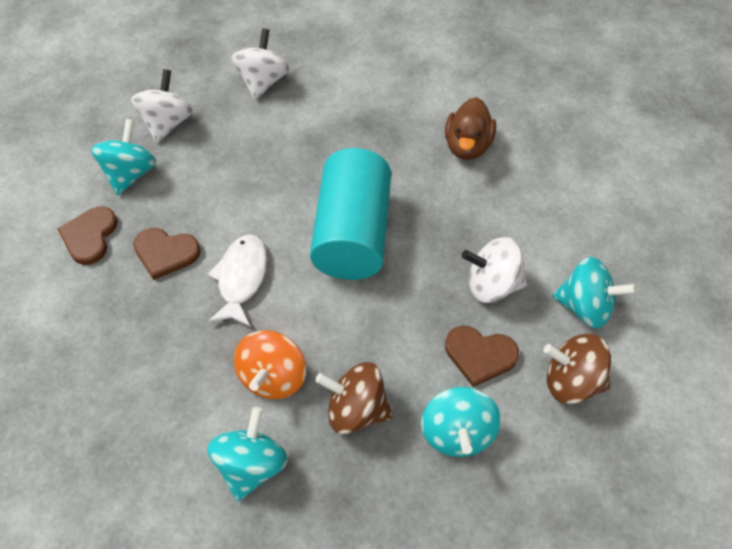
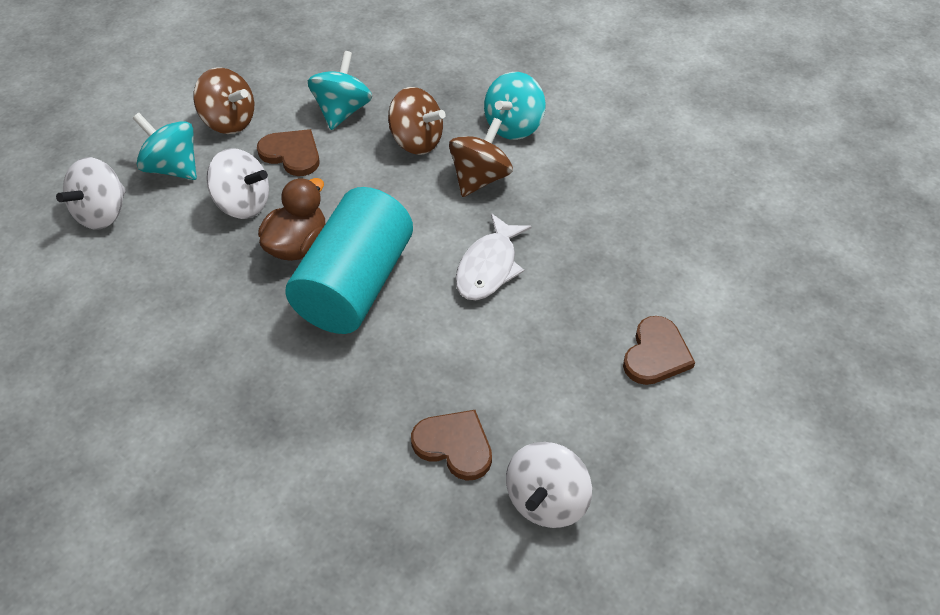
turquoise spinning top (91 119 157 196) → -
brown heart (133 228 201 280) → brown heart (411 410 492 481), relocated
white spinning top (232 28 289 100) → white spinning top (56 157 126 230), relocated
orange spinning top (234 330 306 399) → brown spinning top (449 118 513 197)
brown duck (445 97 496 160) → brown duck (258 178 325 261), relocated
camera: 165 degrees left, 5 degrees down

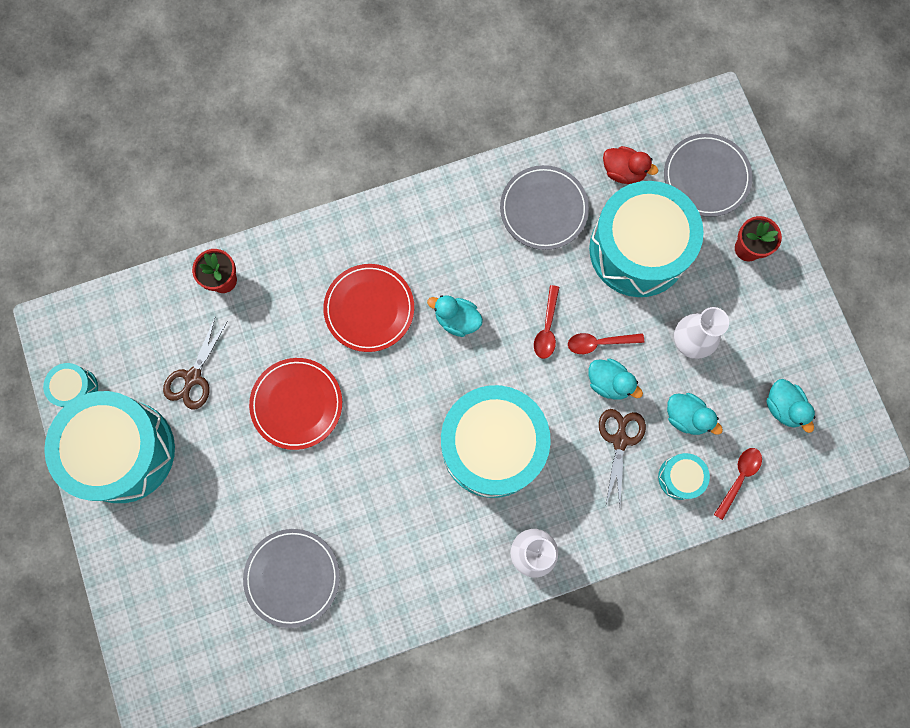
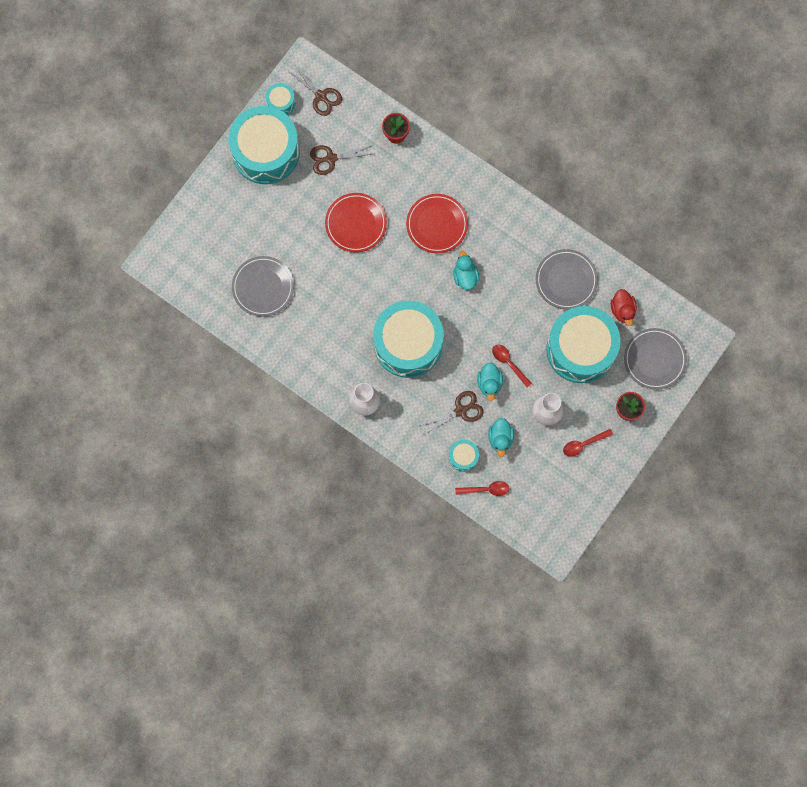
red spoon (534 285 559 359) → red spoon (563 429 613 457), relocated
turquoise duck (766 379 815 433) → -
- → brown scissors (287 64 342 116)
camera: 55 degrees right, 0 degrees up

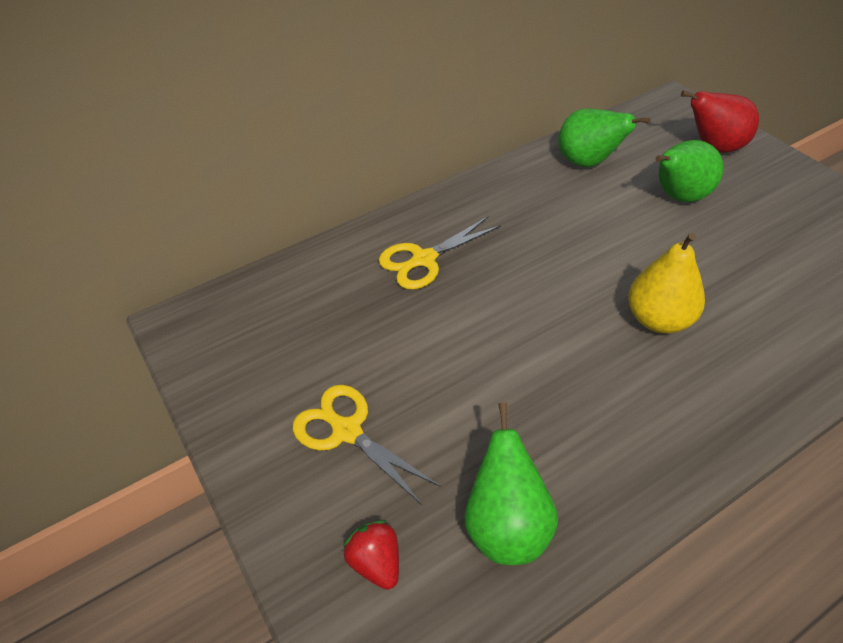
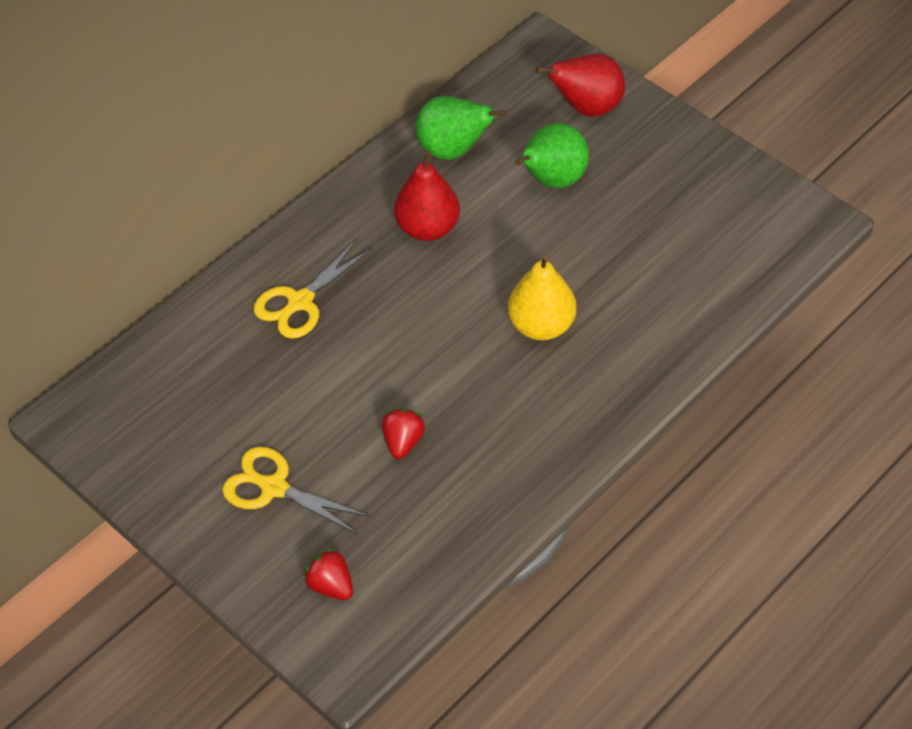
green pear (465 402 558 565) → -
- → red strawberry (382 408 425 459)
- → red pear (394 151 460 241)
camera: 15 degrees left, 5 degrees up

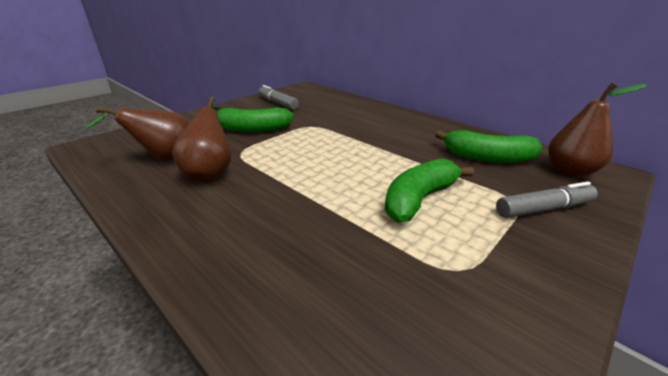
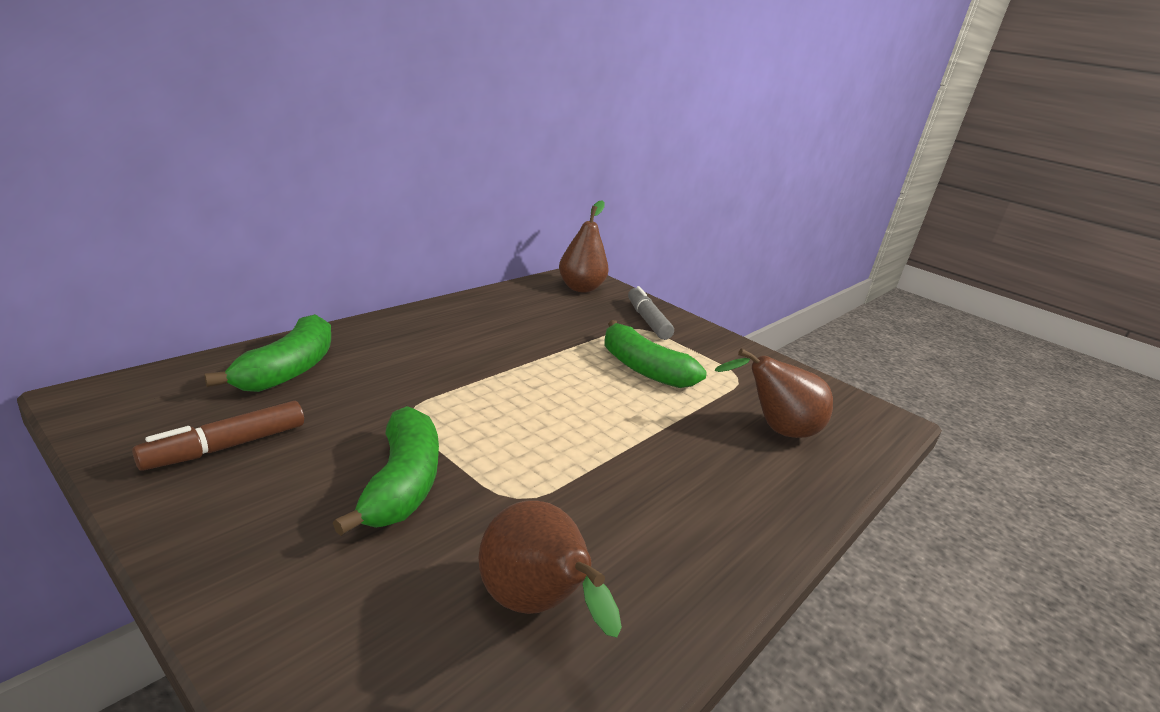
brown pear (172 96 231 181) → brown pear (715 348 833 438), relocated
grey marker (258 85 299 109) → brown marker (132 401 304 471)
green banana (435 130 543 163) → green banana (205 314 331 392), relocated
camera: 95 degrees left, 5 degrees down

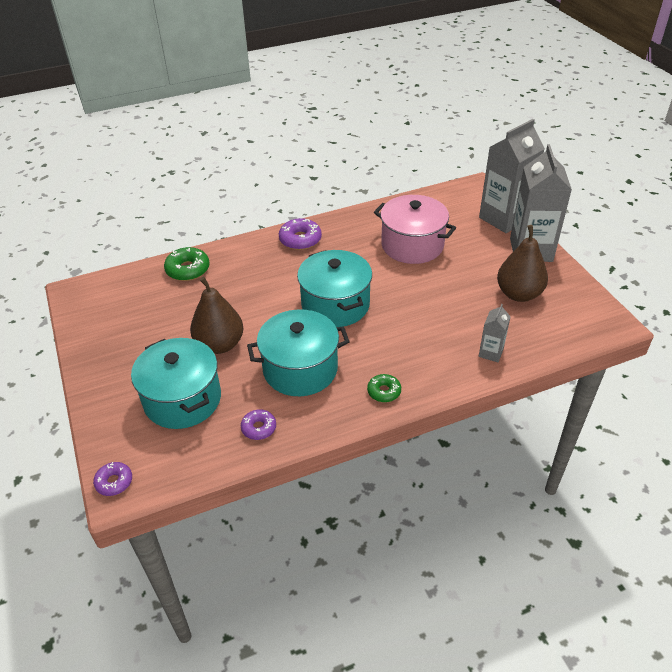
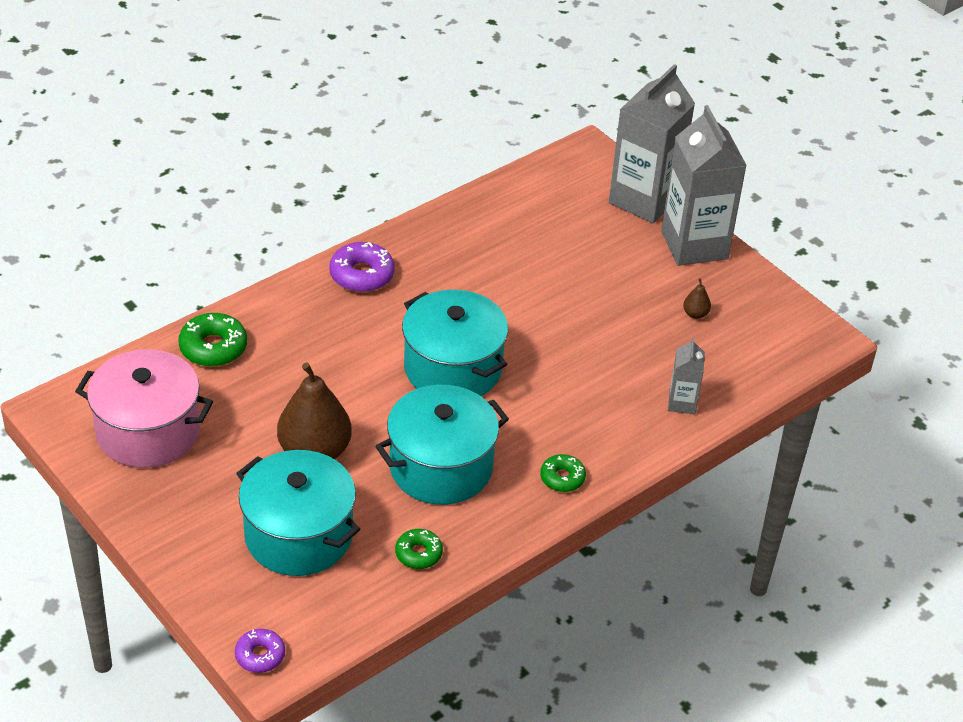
purple donut (241 409 276 440) → green donut (395 529 443 569)
pink pot (374 195 456 264) → pink pot (75 349 213 468), relocated
brown pear (497 225 548 302) → brown pear (683 278 711 319), x0.41
camera: 20 degrees left, 0 degrees up

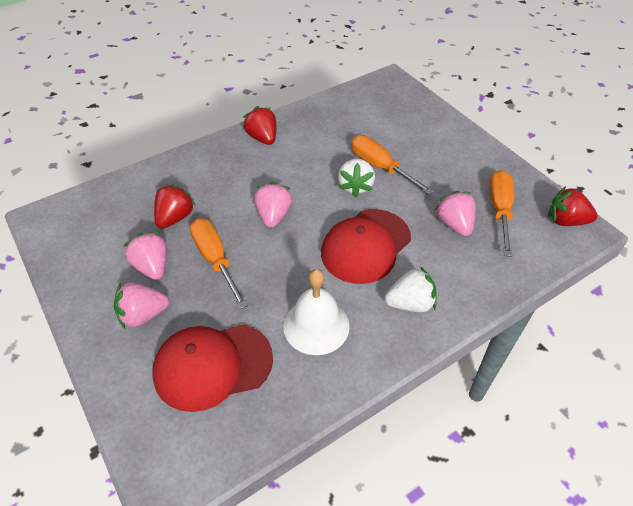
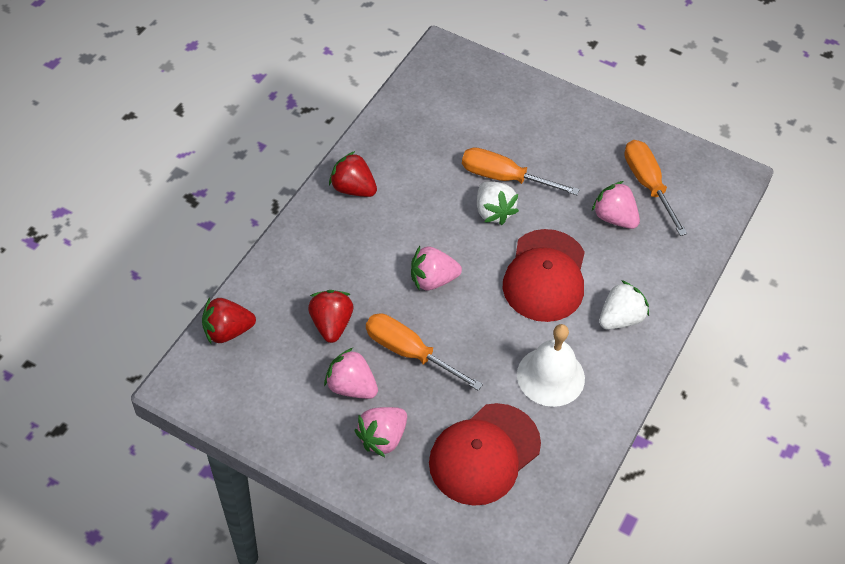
pink strawberry (254 182 292 228) → pink strawberry (411 246 462 291), 75 degrees counterclockwise
red strawberry (548 186 598 226) → red strawberry (202 297 256 343), relocated
camera: 30 degrees left, 5 degrees up

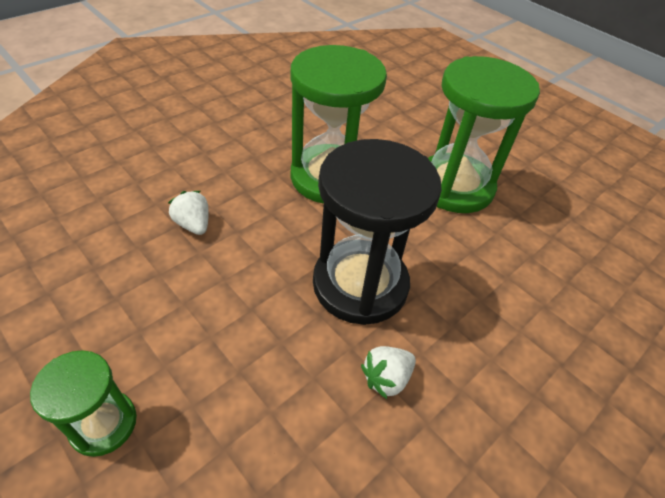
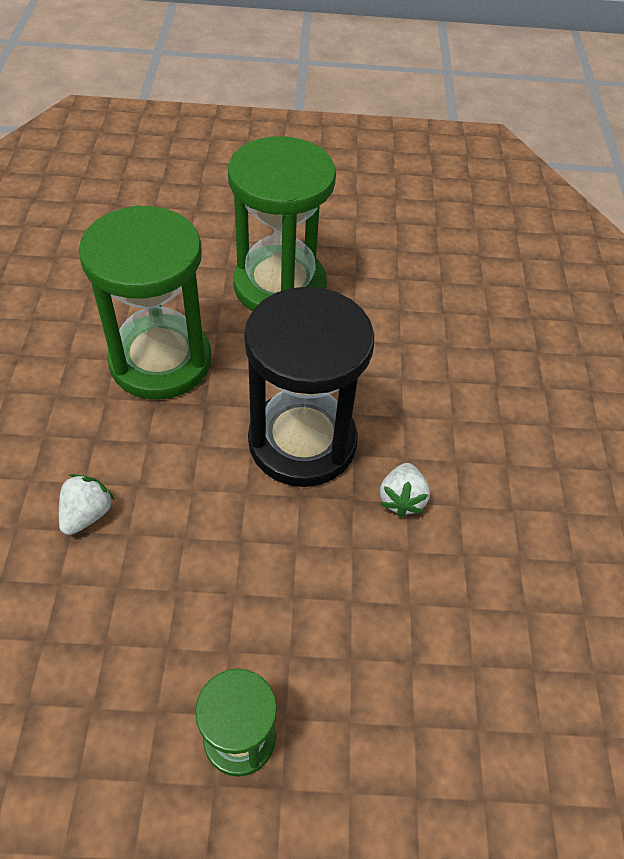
white strawberry (168 191 209 235) → white strawberry (59 474 115 535), 105 degrees clockwise
camera: 45 degrees left, 5 degrees up

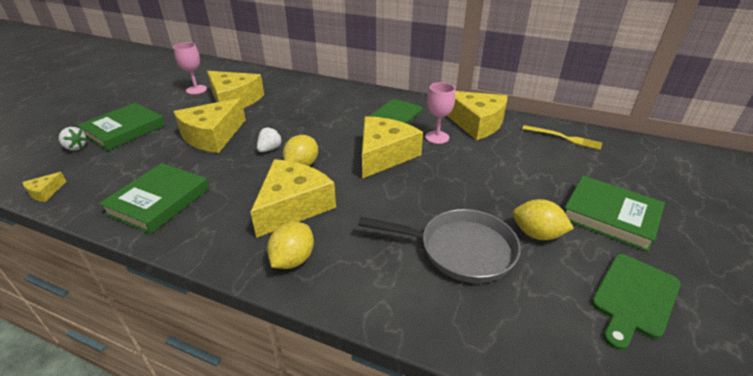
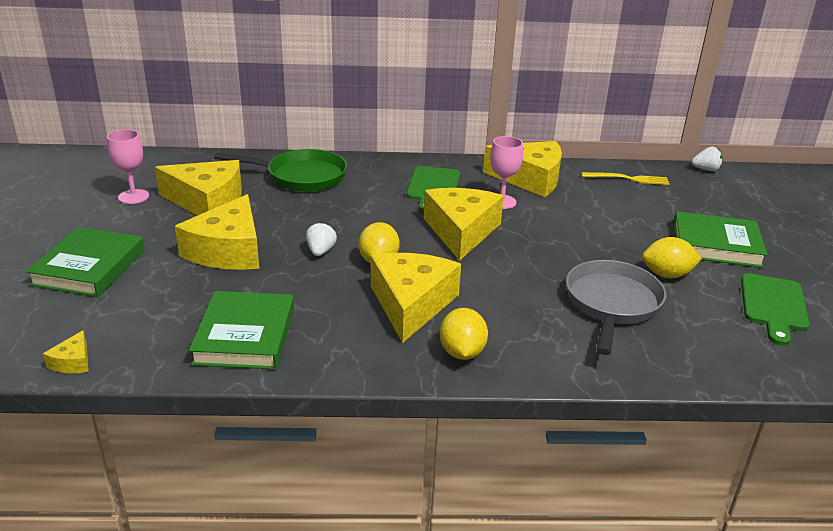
white strawberry (59 127 87 150) → white strawberry (692 146 723 171), relocated
grey pan (358 209 521 283) → grey pan (566 260 666 355), 60 degrees counterclockwise
- → green pan (214 149 347 192)
camera: 25 degrees left, 5 degrees down

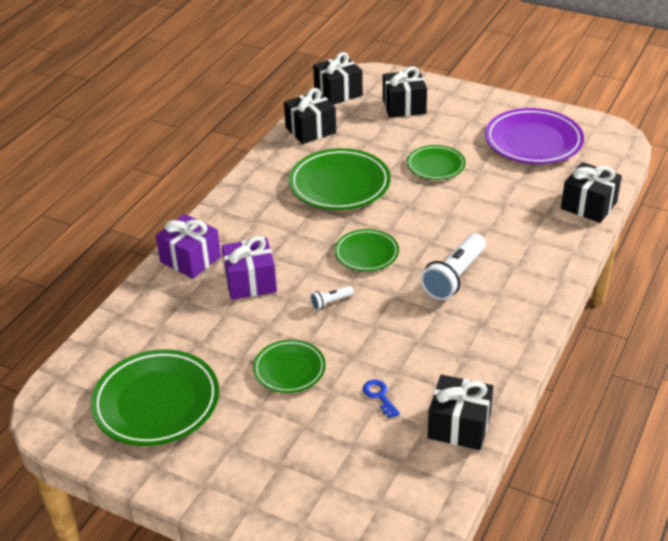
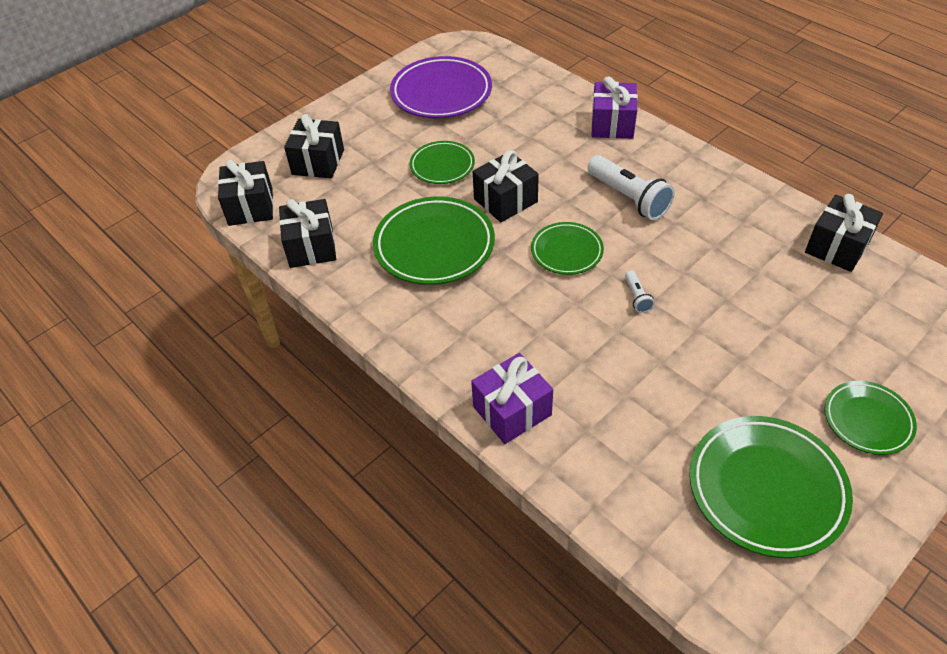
purple gift (222 236 277 300) → purple gift (591 76 638 139), relocated
green plate (253 340 326 393) → green plate (825 381 917 455), relocated
blue key (363 380 400 418) → -
black gift (561 162 622 223) → black gift (473 150 539 222), relocated
camera: 70 degrees left, 10 degrees up

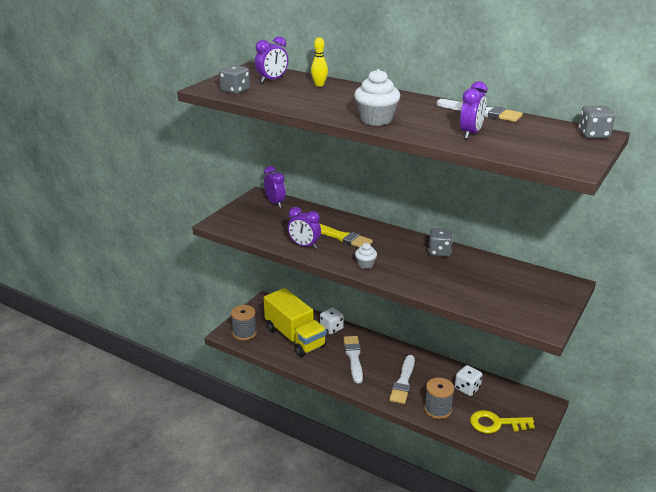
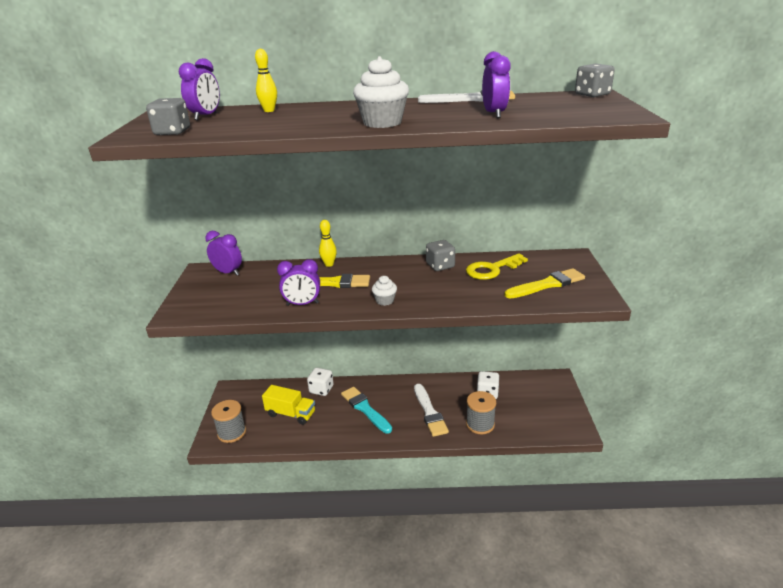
yellow truck (264 288 327 357) → yellow truck (262 385 315 425), x0.61
white brush (343 336 363 383) → turquoise brush (341 387 392 433)
yellow key (470 410 535 433) → yellow key (466 253 528 280), relocated
- → yellow bowling pin (319 220 337 267)
- → yellow brush (504 268 585 298)
camera: 30 degrees left, 0 degrees up

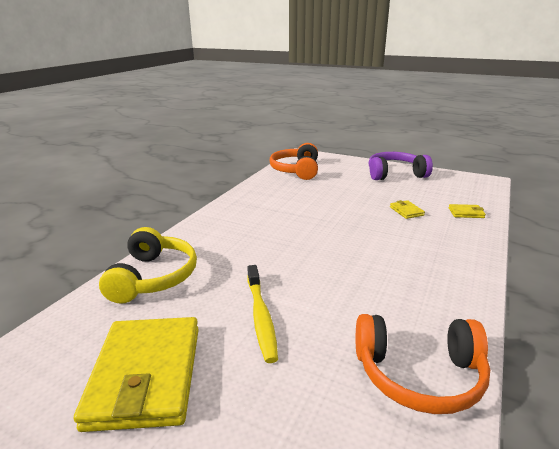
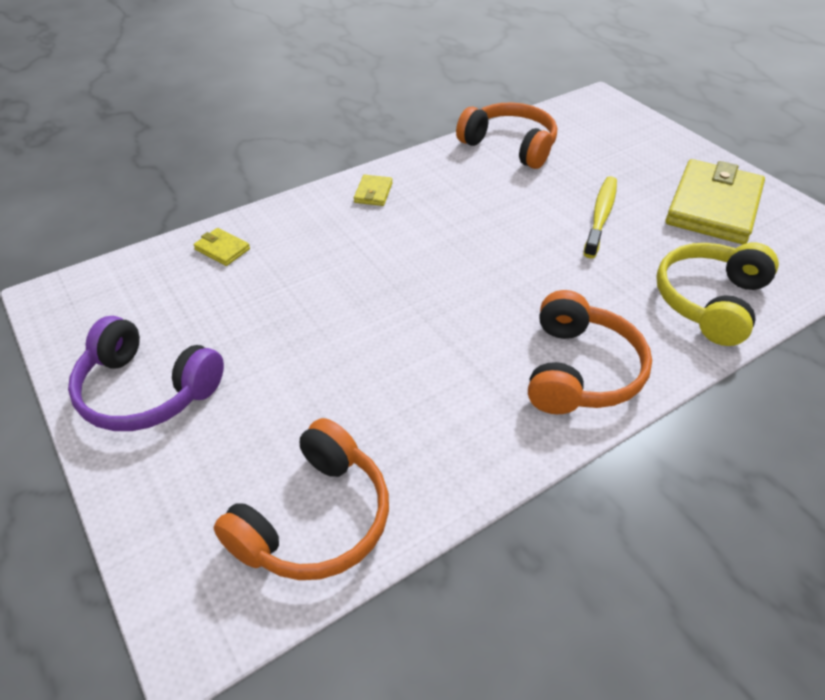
yellow wallet (390 200 425 219) → yellow wallet (354 174 393 206), relocated
- → orange headphones (528 290 652 414)
camera: 150 degrees left, 20 degrees up

